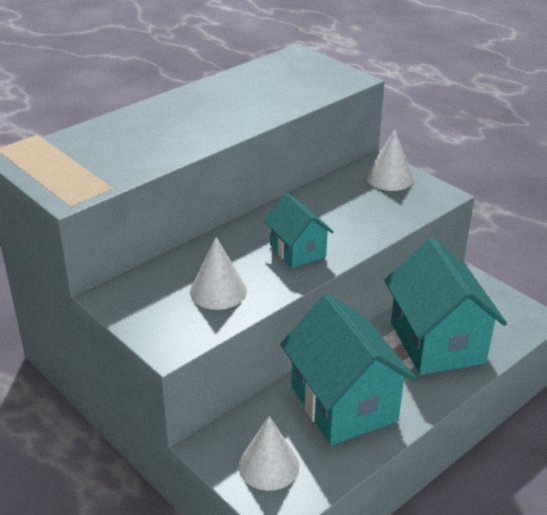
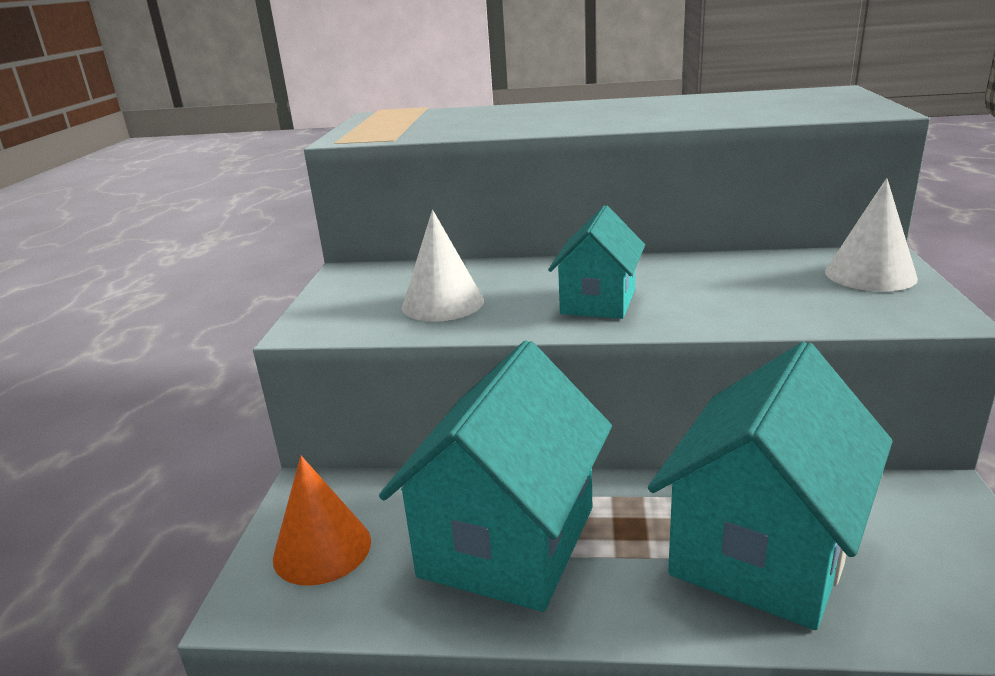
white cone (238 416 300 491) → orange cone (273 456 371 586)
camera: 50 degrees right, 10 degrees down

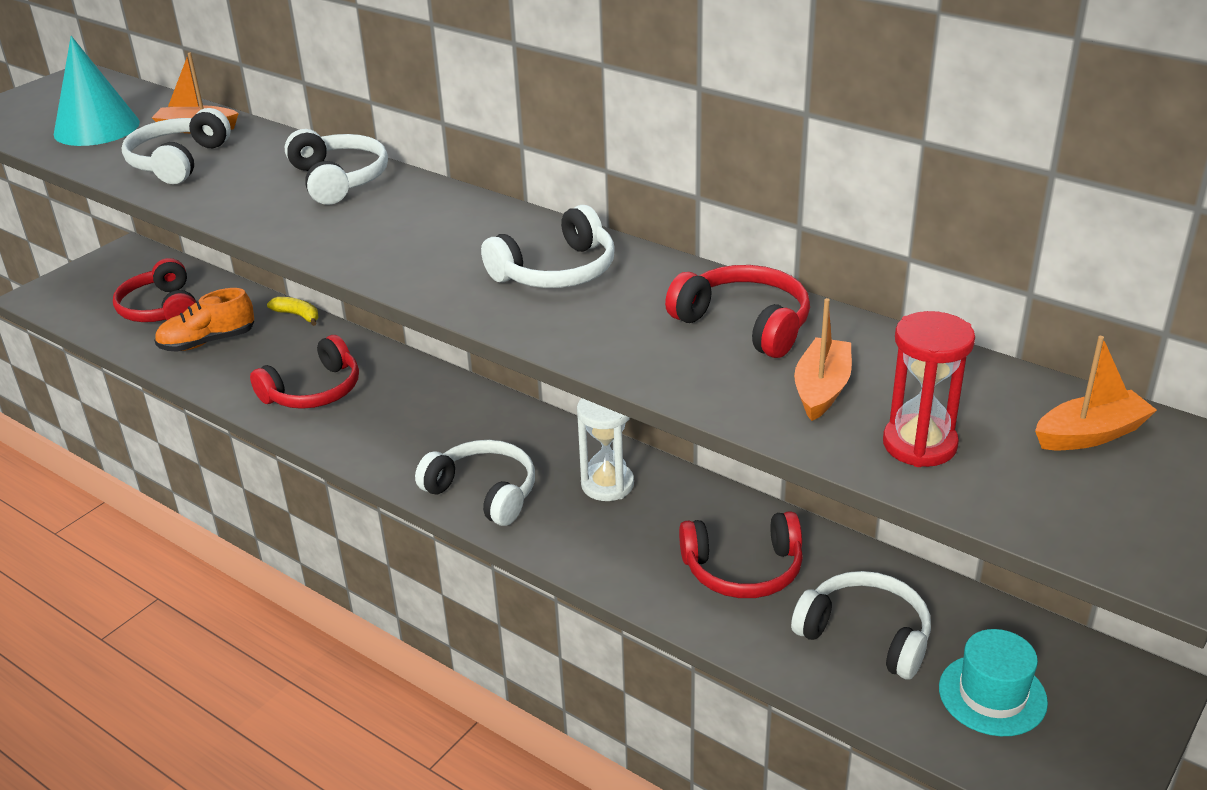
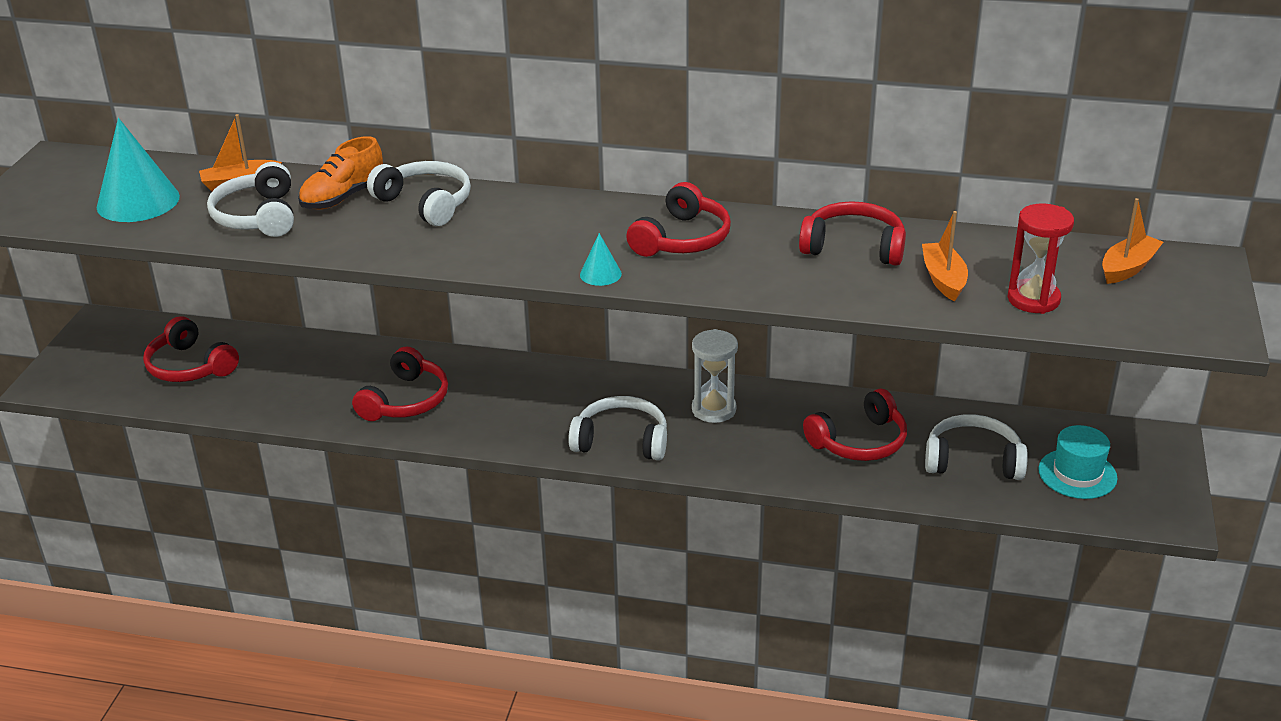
orange shoe (154 288 254 352) → orange shoe (298 136 383 209), relocated
yellow banana (267 297 318 326) → -
white headphones (481 205 615 288) → red headphones (626 182 731 257)
- → turquoise cone (580 233 622 286)
camera: 25 degrees left, 0 degrees up

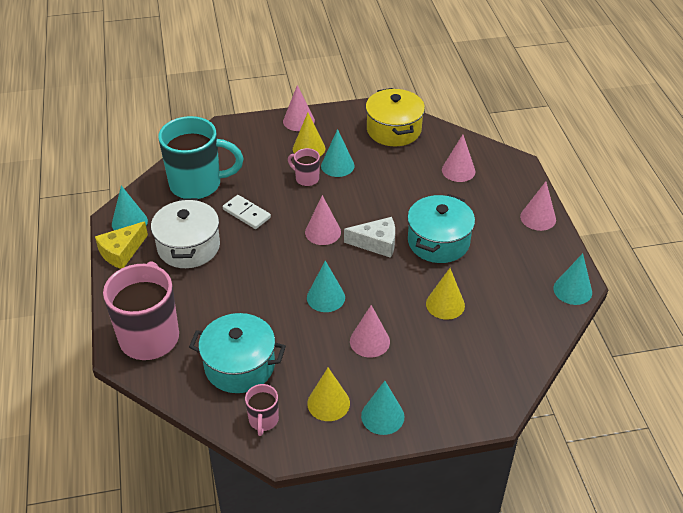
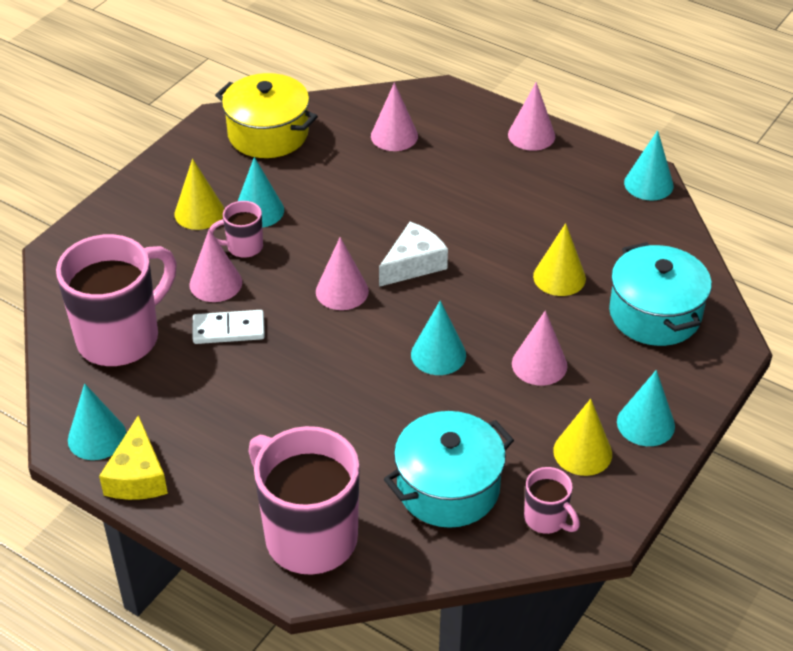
white pot (151 198 220 268) → -
turquoise mug (158 116 243 200) → pink mug (56 234 177 367)
pink cone (283 85 315 131) → pink cone (190 229 242 302), relocated
turquoise pot (407 194 475 263) → turquoise pot (609 242 712 346), relocated
camera: 45 degrees left, 0 degrees up

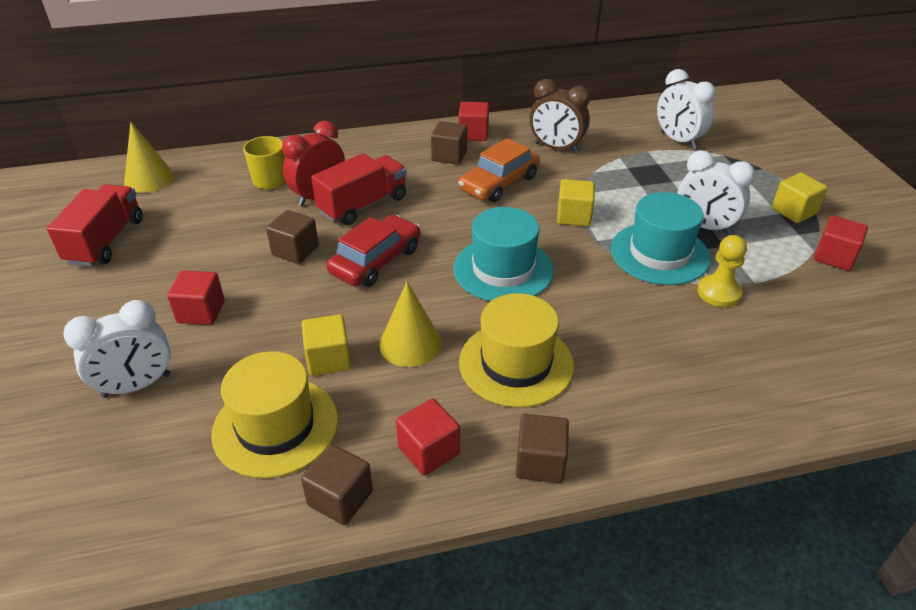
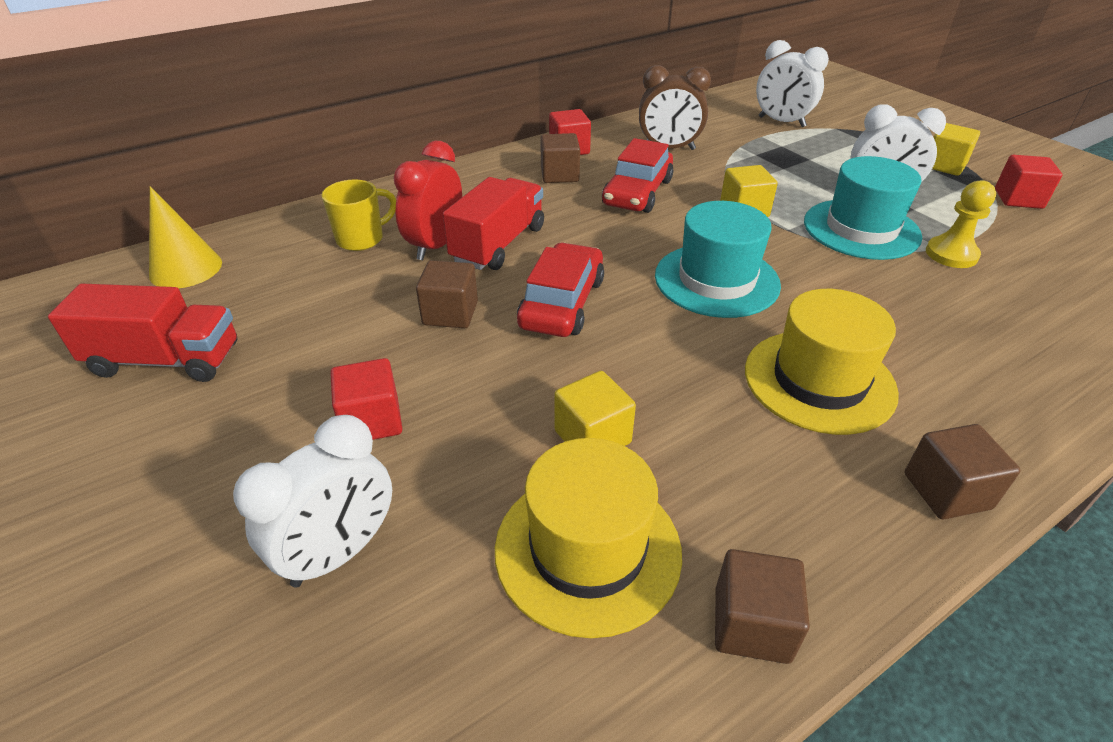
red truck (47 184 143 267) → red truck (48 283 237 382), 105 degrees clockwise
yellow cone (379 281 442 367) → -
red cube (396 399 460 476) → -
orange car (458 138 540 202) → red car (602 138 673 213)
camera: 20 degrees left, 0 degrees up

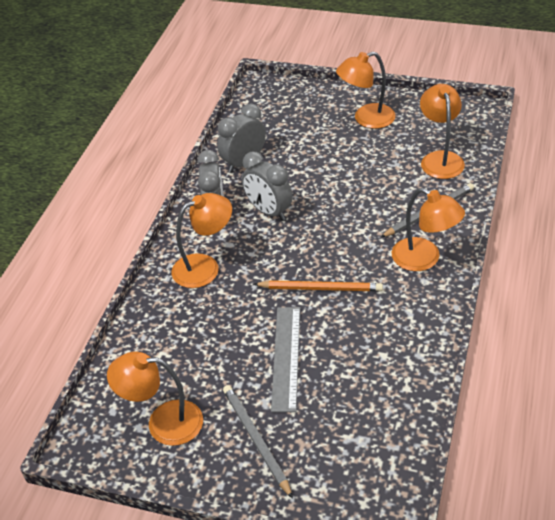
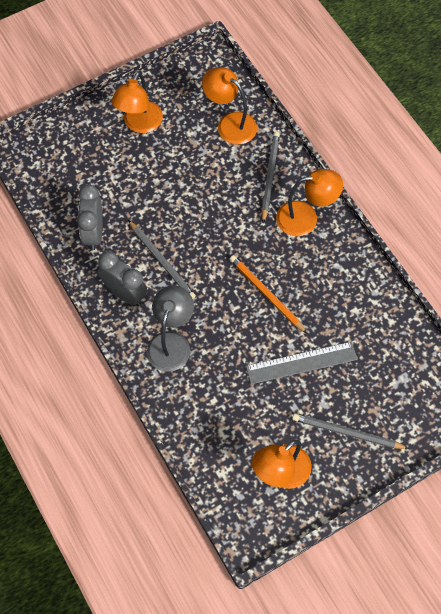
orange lamp (171 193 232 288) → grey lamp (147 285 194 372)
grey clock (242 152 293 221) → grey pencil (128 220 196 299)
orange pencil (253 280 383 291) → orange pencil (230 255 307 333), 90 degrees counterclockwise
grey ruler (271 307 300 412) → grey ruler (246 342 358 384), 60 degrees counterclockwise
camera: 50 degrees left, 20 degrees up

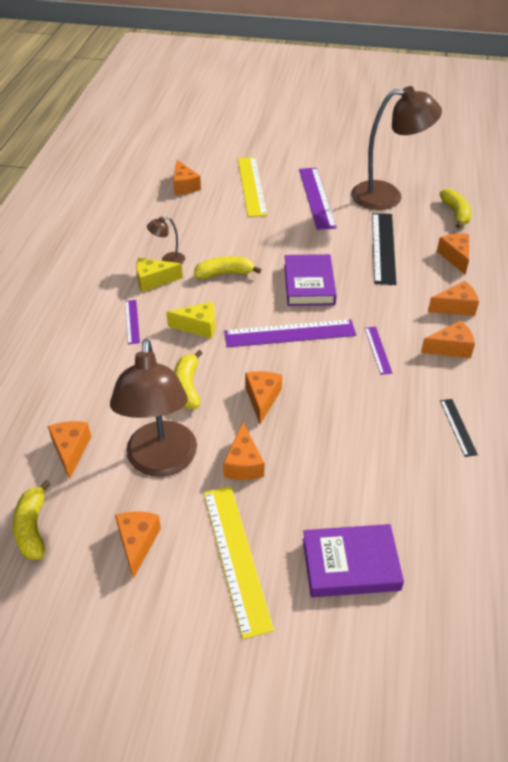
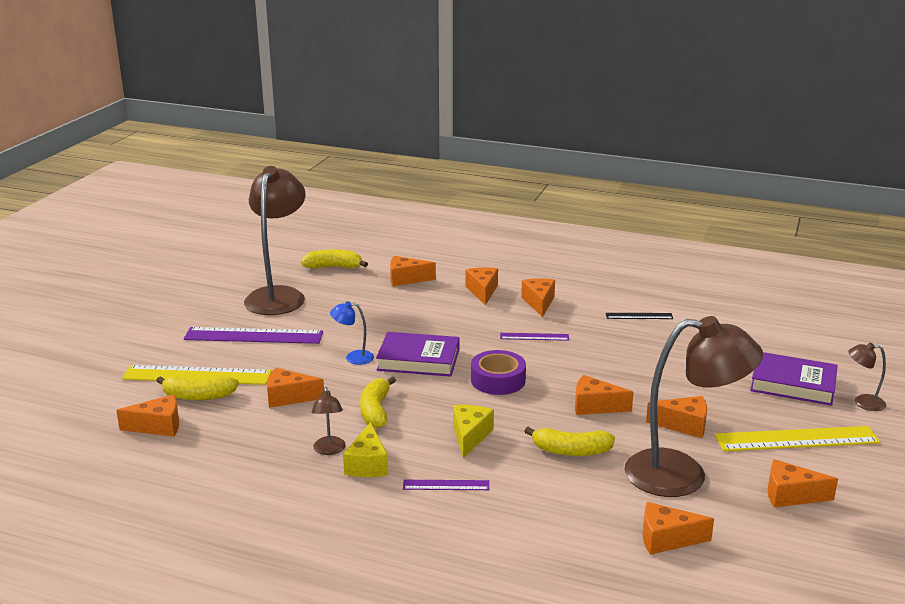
yellow banana (13 480 50 560) → yellow banana (156 376 239 400), relocated
purple ruler (224 319 356 347) → purple tape (471 350 526 395)
purple book (303 524 404 597) → purple book (750 352 838 406), 75 degrees counterclockwise
black ruler (372 213 397 285) → -
- → orange cheese (267 368 324 408)
- → blue lamp (330 301 374 365)
- → brown lamp (848 343 886 411)
camera: 80 degrees left, 20 degrees down

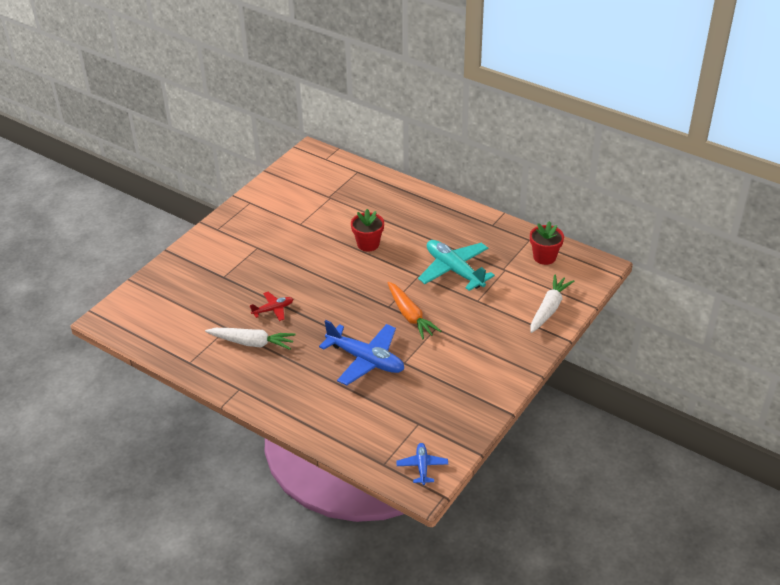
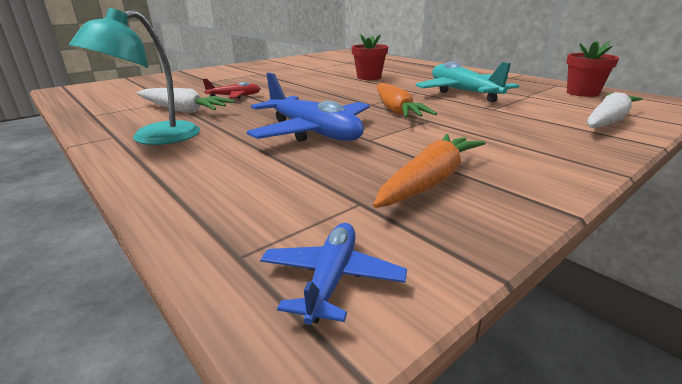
- → turquoise lamp (69 8 200 145)
- → orange carrot (373 134 486 208)
camera: 15 degrees right, 15 degrees down

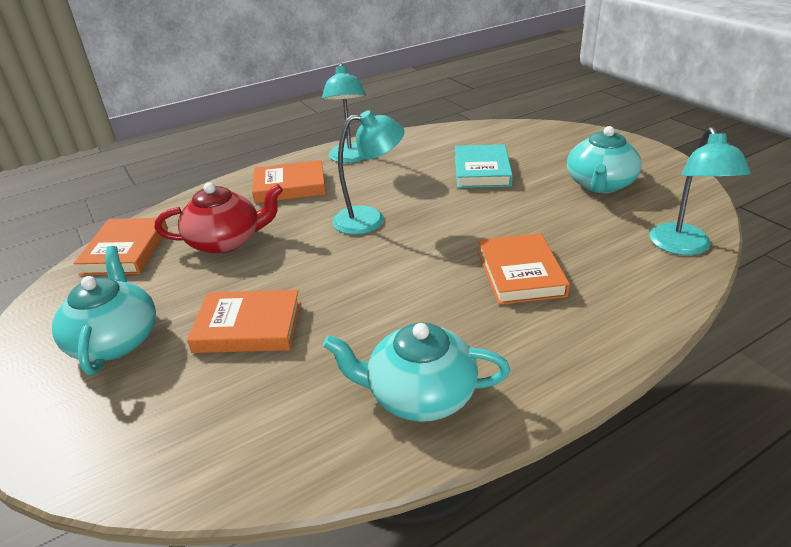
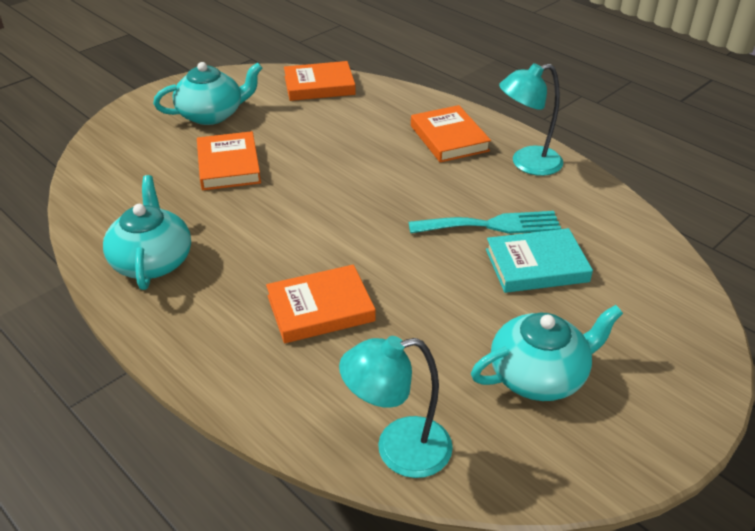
red teapot (154 182 283 254) → -
turquoise lamp (333 110 405 235) → -
turquoise teapot (567 126 642 193) → turquoise teapot (471 305 623 401), 150 degrees clockwise
- → turquoise fork (408 211 561 234)
camera: 75 degrees right, 5 degrees up

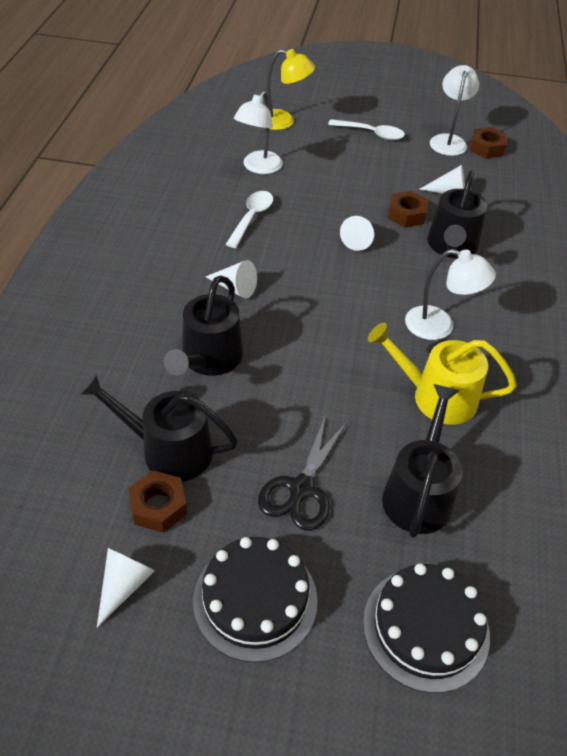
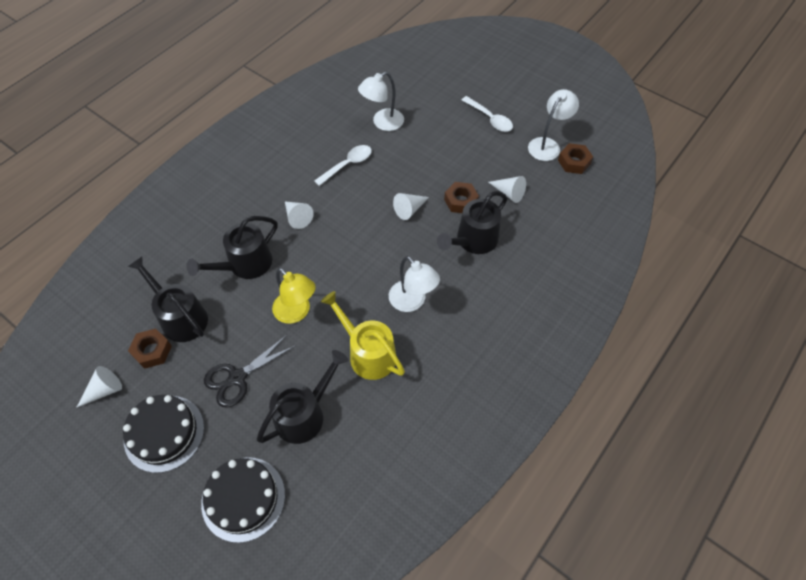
yellow lamp (267 49 315 130) → yellow lamp (272 268 316 324), relocated
camera: 30 degrees right, 10 degrees up

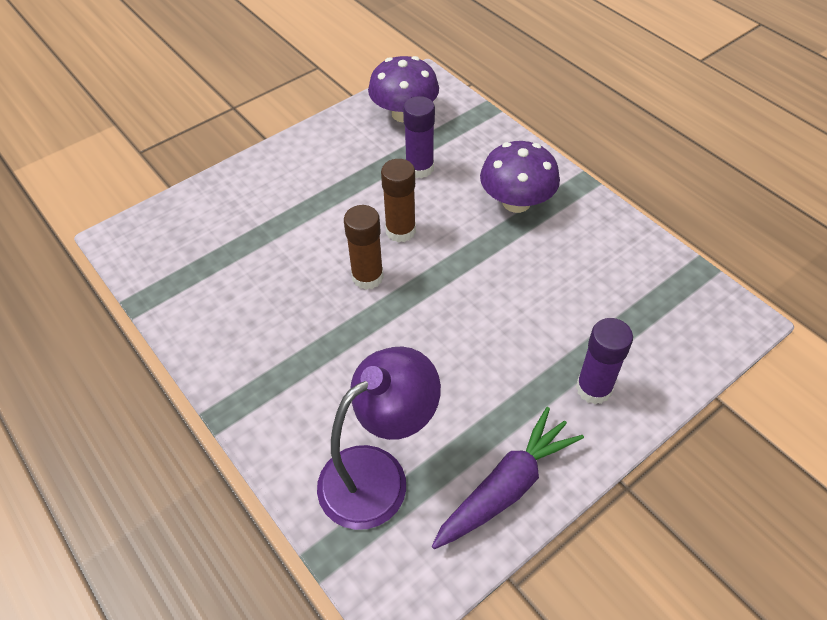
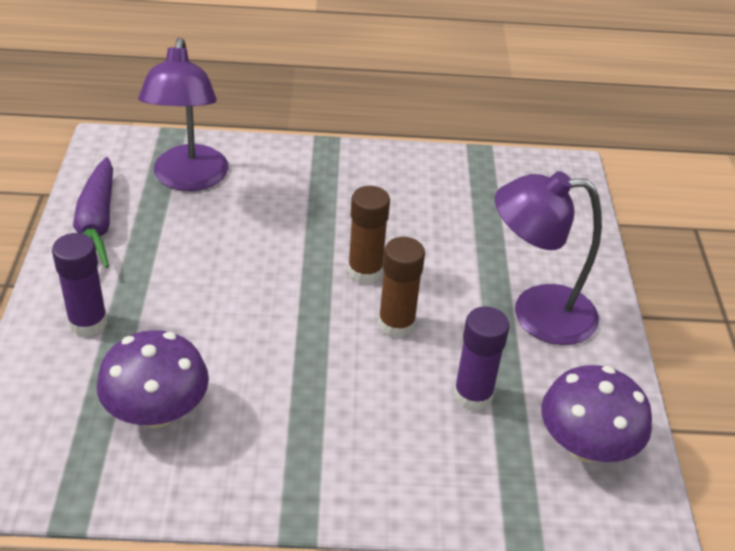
purple mushroom (480 141 560 213) → purple mushroom (97 330 209 428), relocated
- → purple lamp (495 171 602 345)
camera: 125 degrees right, 10 degrees down

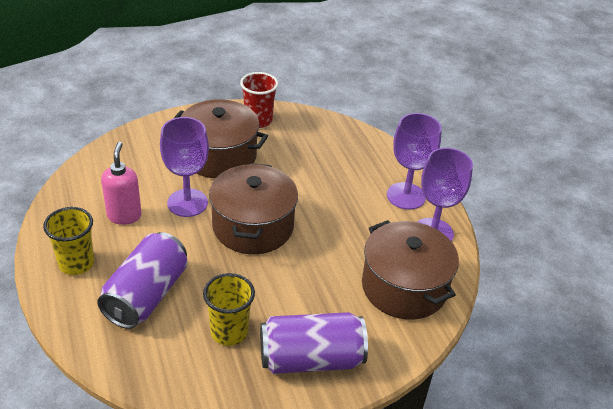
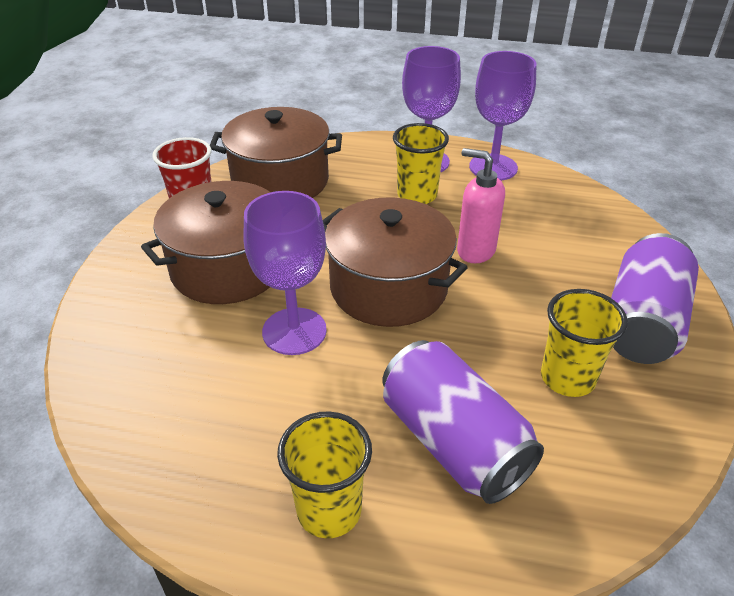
pink soap dispenser (101 142 142 225) → pink soap dispenser (457 148 505 263), relocated
brown pot (362 220 459 320) → brown pot (210 107 342 198), relocated
- → yellow cup (393 123 449 204)
camera: 55 degrees left, 0 degrees up

